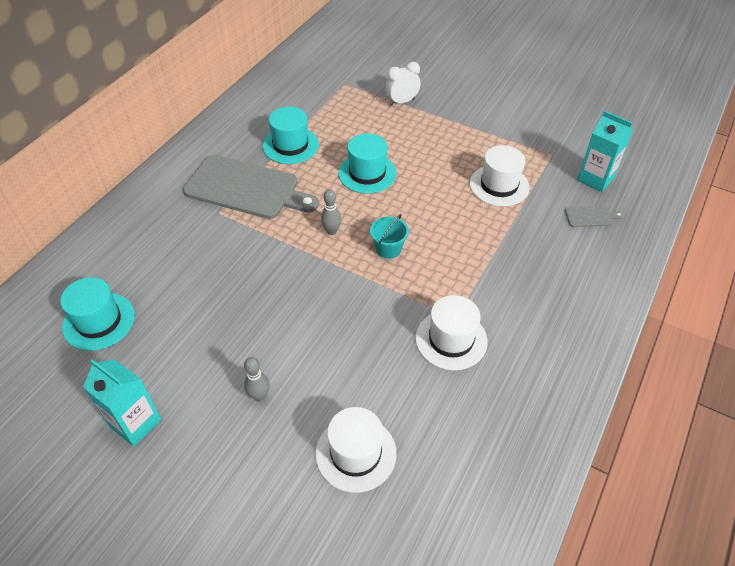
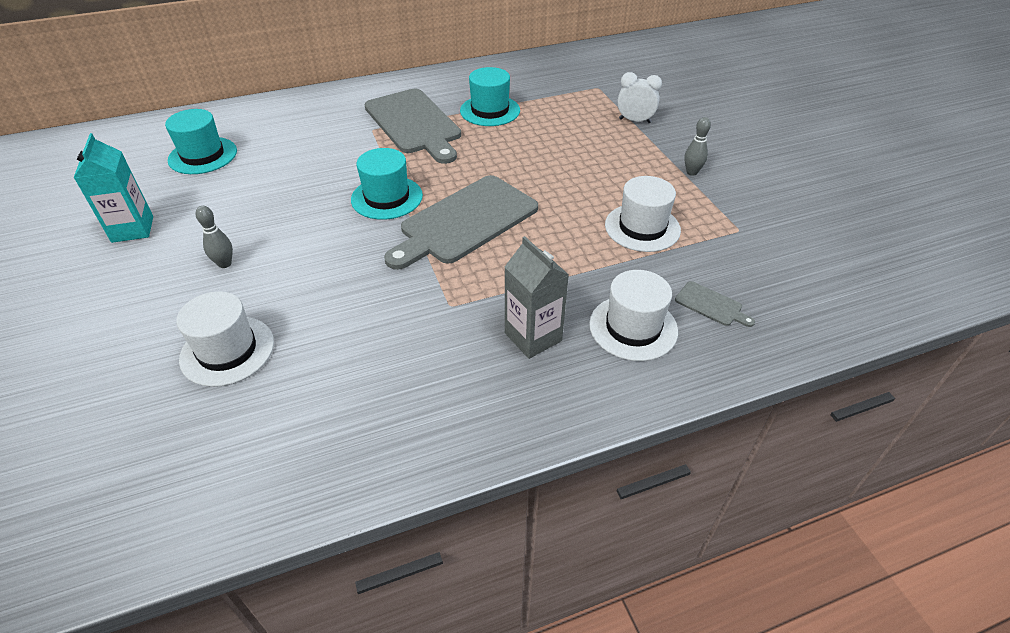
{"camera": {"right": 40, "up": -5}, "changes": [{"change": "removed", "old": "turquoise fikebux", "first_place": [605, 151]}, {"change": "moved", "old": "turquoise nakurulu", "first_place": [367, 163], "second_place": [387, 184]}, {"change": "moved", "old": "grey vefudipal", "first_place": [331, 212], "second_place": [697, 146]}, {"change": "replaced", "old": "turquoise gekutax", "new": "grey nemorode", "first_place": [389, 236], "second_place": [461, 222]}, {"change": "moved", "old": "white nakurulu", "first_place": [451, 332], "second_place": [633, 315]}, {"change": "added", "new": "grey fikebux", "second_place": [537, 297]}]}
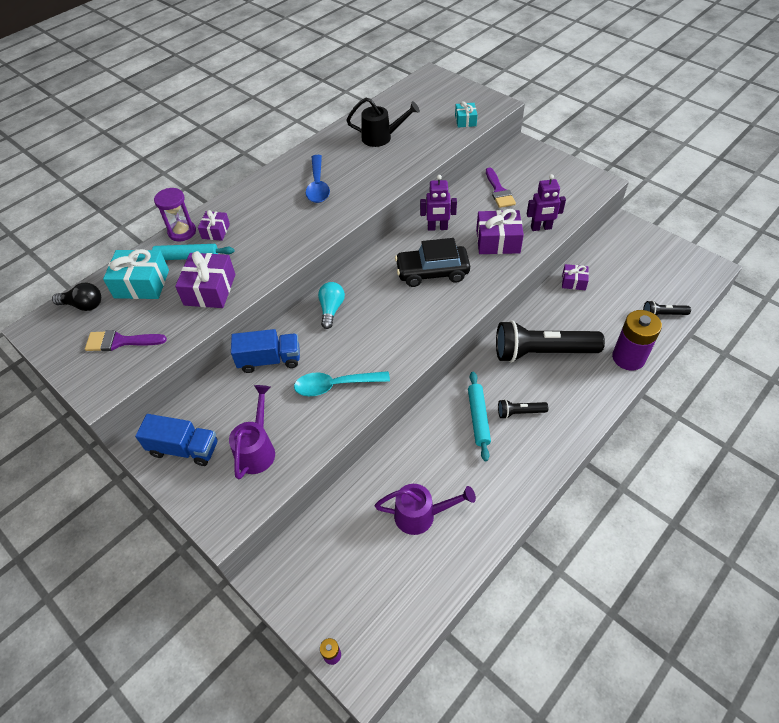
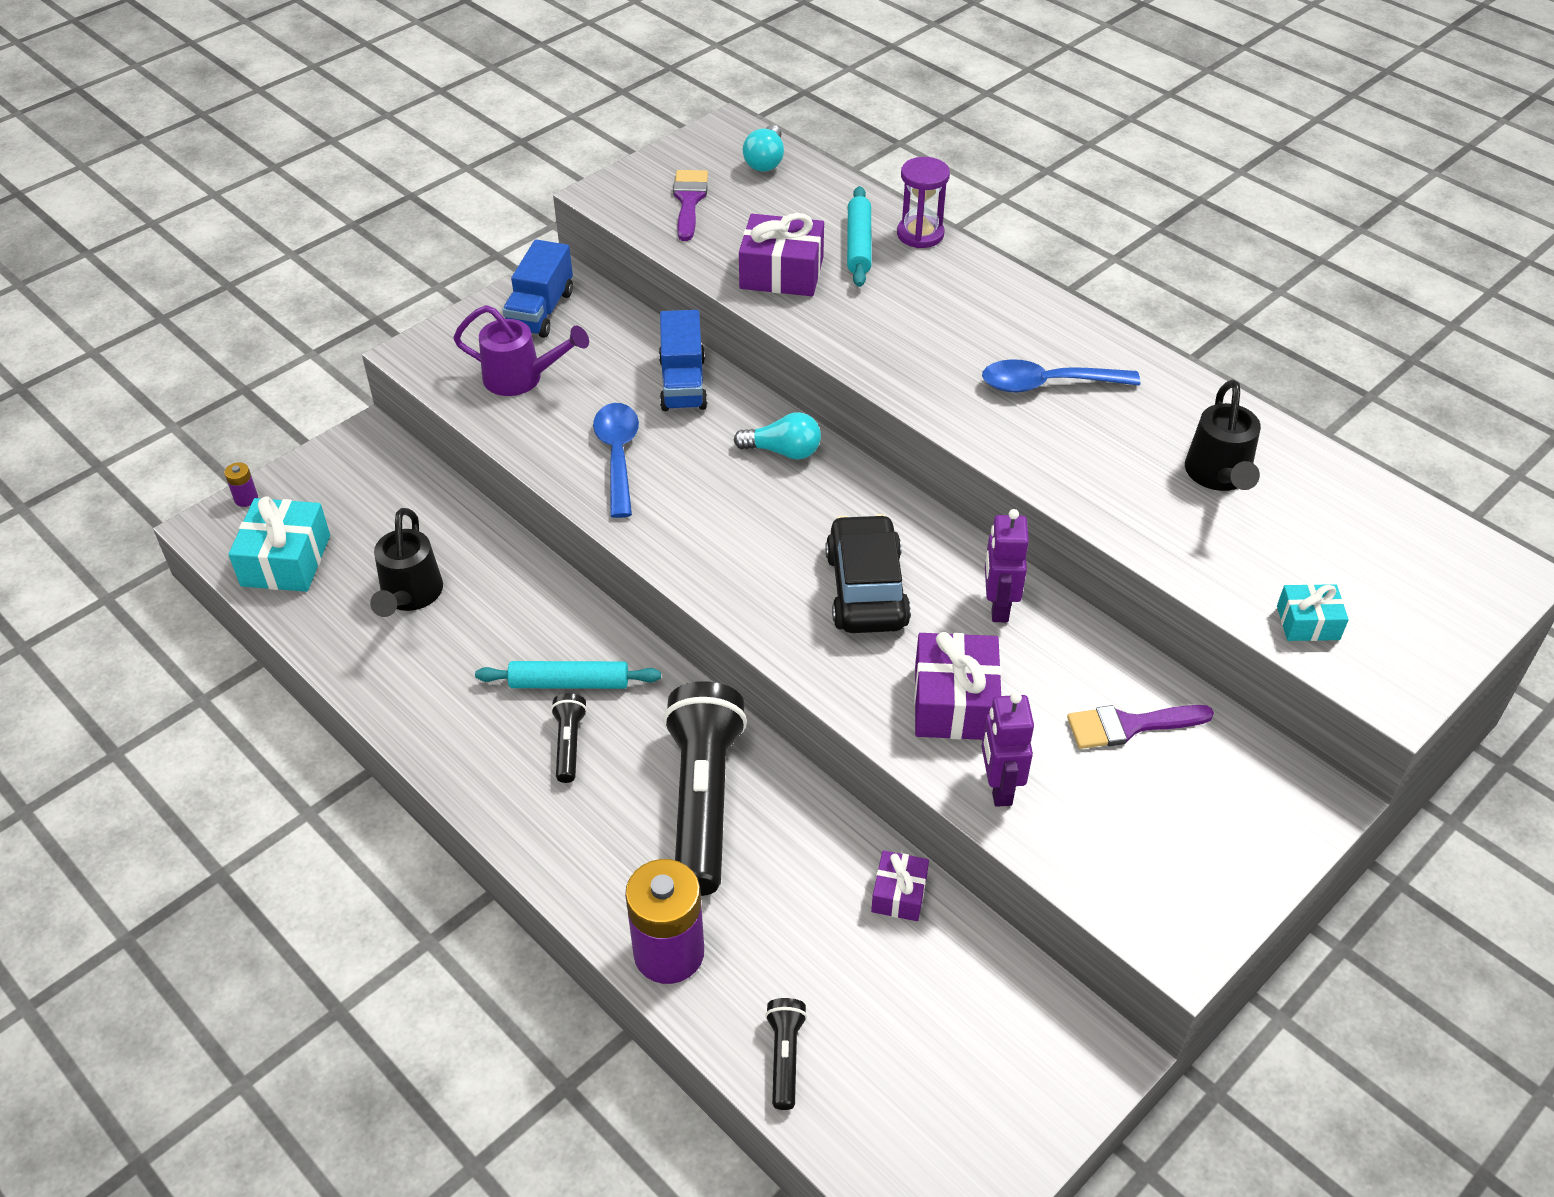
{"camera": {"right": 90, "up": -5}, "changes": [{"change": "removed", "old": "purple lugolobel", "first_place": [214, 225]}, {"change": "moved", "old": "turquoise lugolobel", "first_place": [136, 274], "second_place": [279, 544]}, {"change": "recoloured", "old": "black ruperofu", "new": "turquoise ruperofu", "first_place": [76, 297], "second_place": [763, 148]}, {"change": "recoloured", "old": "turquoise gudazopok", "new": "blue gudazopok", "first_place": [342, 383], "second_place": [616, 460]}, {"change": "recoloured", "old": "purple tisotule", "new": "black tisotule", "first_place": [425, 509], "second_place": [406, 562]}]}
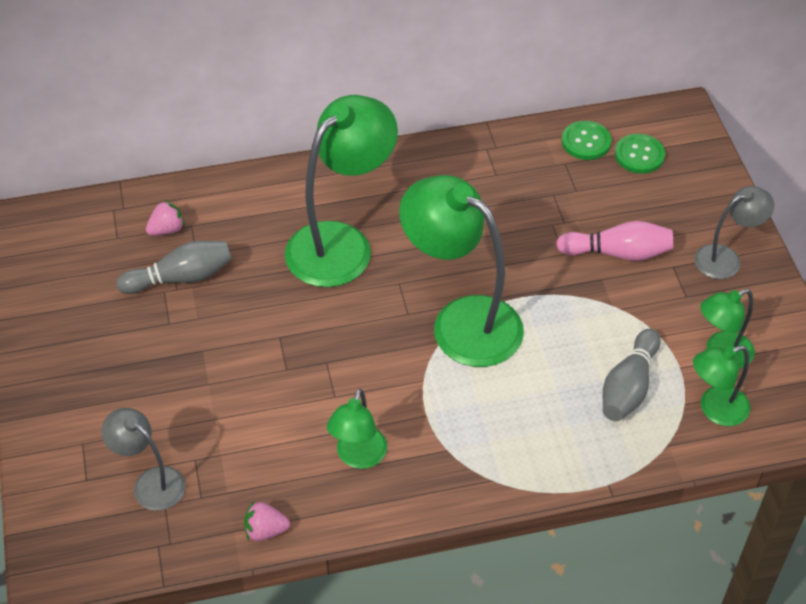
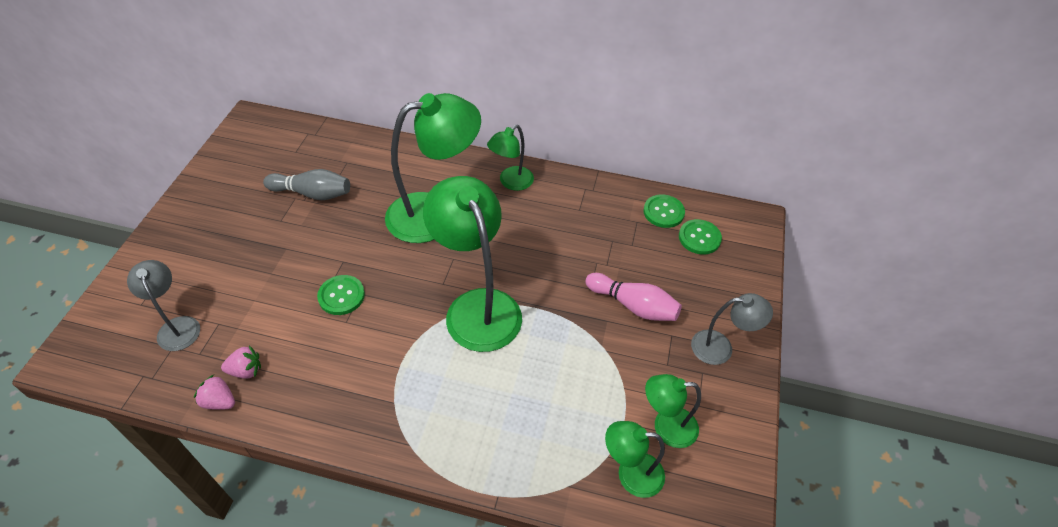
{"camera": {"right": 25, "up": 0}, "changes": [{"change": "moved", "old": "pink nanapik", "first_place": [165, 218], "second_place": [241, 361]}, {"change": "removed", "old": "grey vefudipal", "first_place": [631, 375]}, {"change": "moved", "old": "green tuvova", "first_place": [357, 429], "second_place": [510, 158]}, {"change": "added", "new": "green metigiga", "second_place": [341, 295]}]}
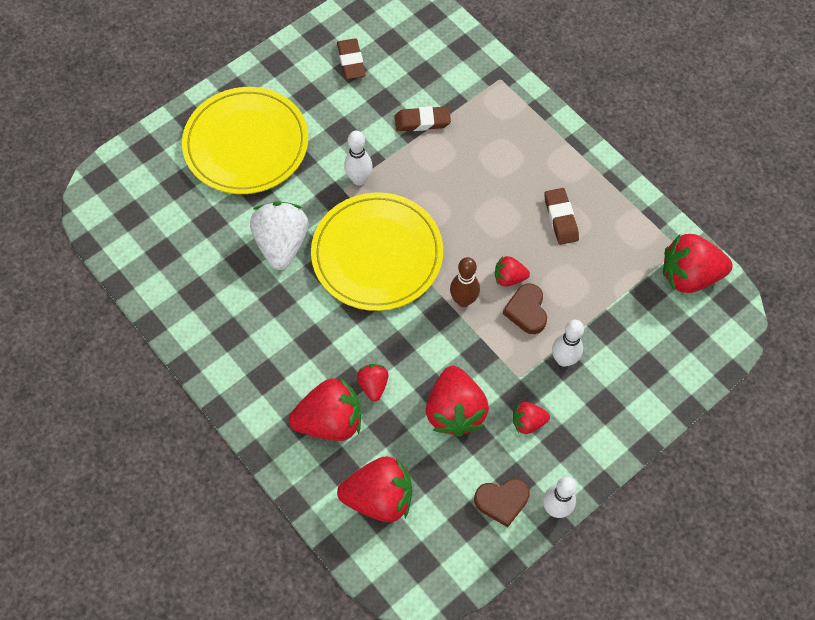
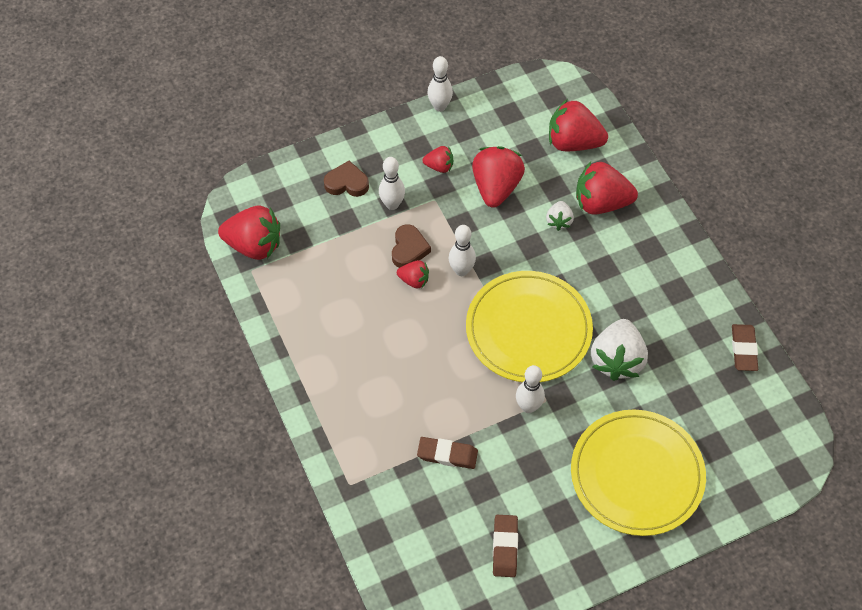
{"camera": {"right": -165, "up": -5}, "changes": [{"change": "moved", "old": "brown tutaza", "first_place": [561, 216], "second_place": [745, 347]}, {"change": "recoloured", "old": "brown vefudipal", "new": "white vefudipal", "first_place": [465, 282], "second_place": [462, 250]}, {"change": "recoloured", "old": "red nanapik", "new": "white nanapik", "first_place": [373, 382], "second_place": [560, 216]}, {"change": "moved", "old": "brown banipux", "first_place": [502, 502], "second_place": [346, 179]}]}
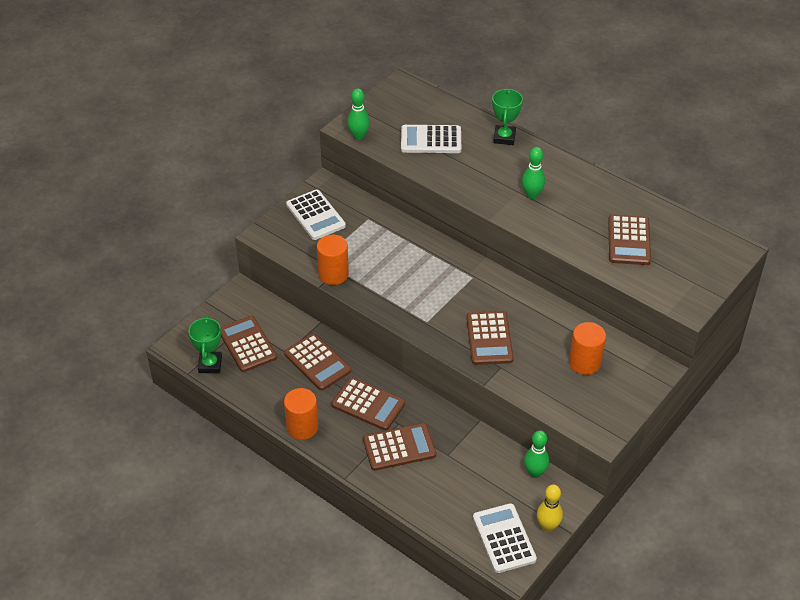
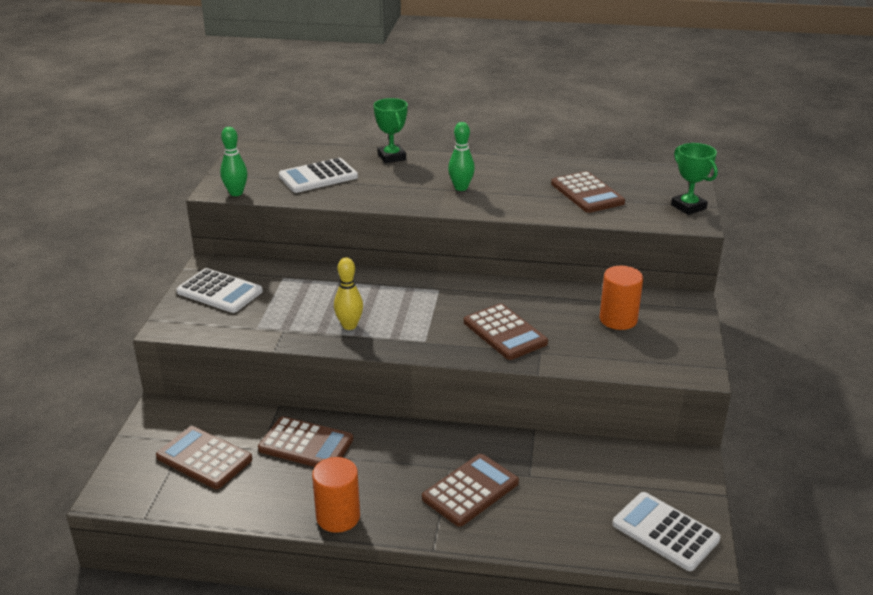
{"camera": {"right": -30, "up": -15}, "changes": [{"change": "removed", "old": "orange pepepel", "first_place": [333, 260]}, {"change": "moved", "old": "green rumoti", "first_place": [205, 344], "second_place": [694, 179]}, {"change": "removed", "old": "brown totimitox", "first_place": [368, 404]}, {"change": "removed", "old": "green vefudipal", "first_place": [536, 454]}, {"change": "moved", "old": "yellow vefudipal", "first_place": [550, 508], "second_place": [348, 293]}]}
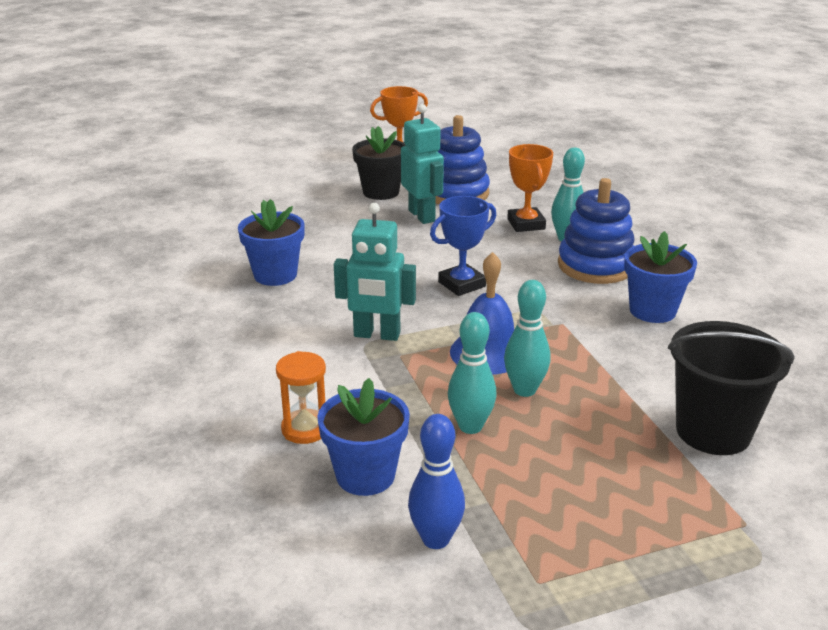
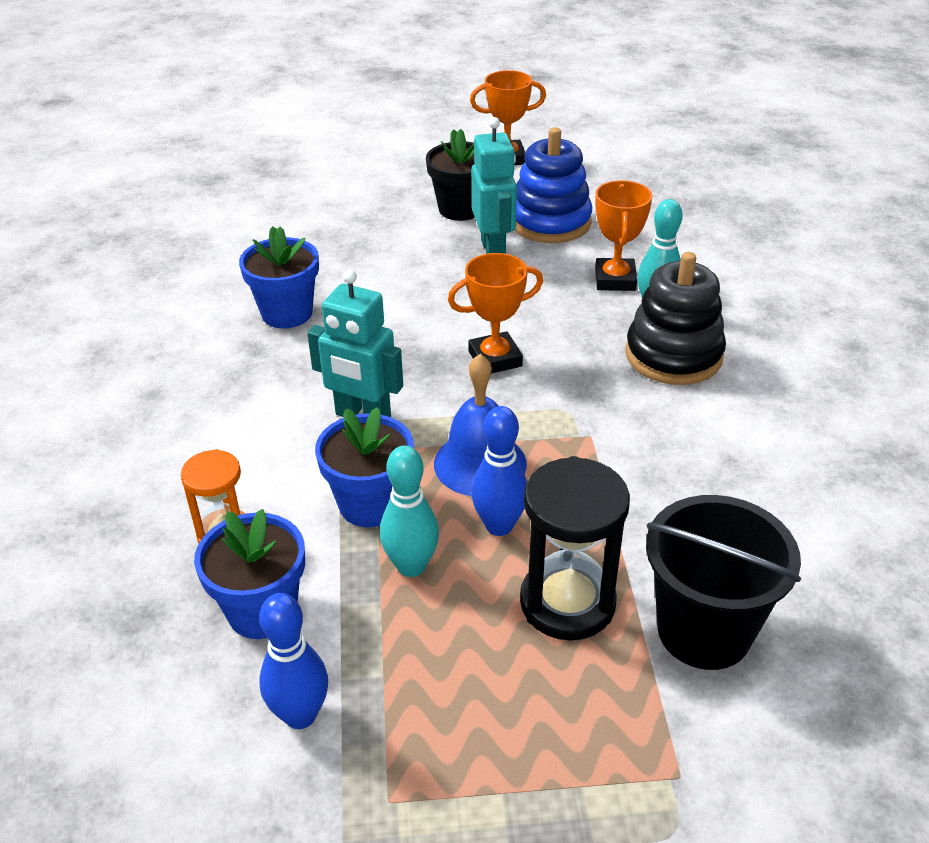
{"camera": {"right": 15, "up": 10}, "changes": [{"change": "recoloured", "old": "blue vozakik", "new": "black vozakik", "first_place": [596, 231], "second_place": [675, 318]}, {"change": "recoloured", "old": "blue rumoti", "new": "orange rumoti", "first_place": [463, 246], "second_place": [495, 313]}, {"change": "moved", "old": "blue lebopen", "first_place": [660, 277], "second_place": [364, 467]}, {"change": "recoloured", "old": "turquoise vefudipal", "new": "blue vefudipal", "first_place": [527, 338], "second_place": [499, 471]}, {"change": "added", "new": "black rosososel", "second_place": [575, 548]}]}
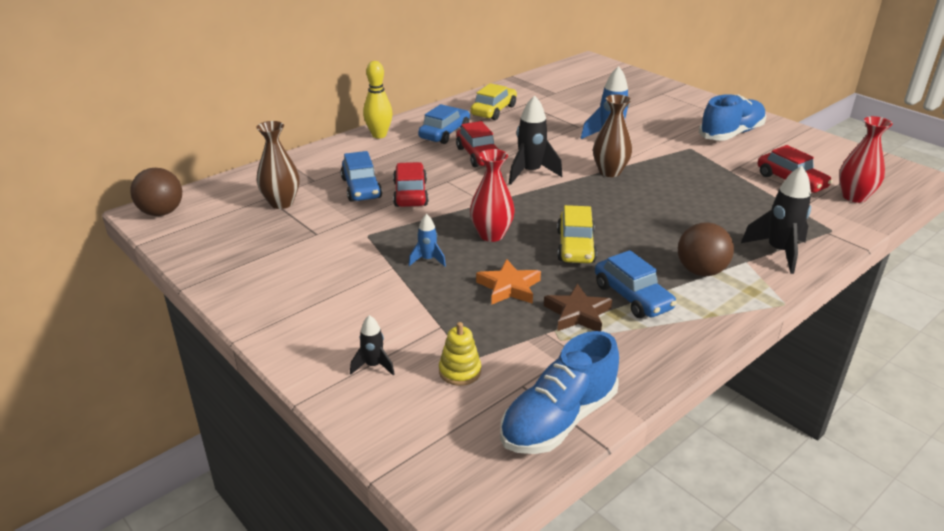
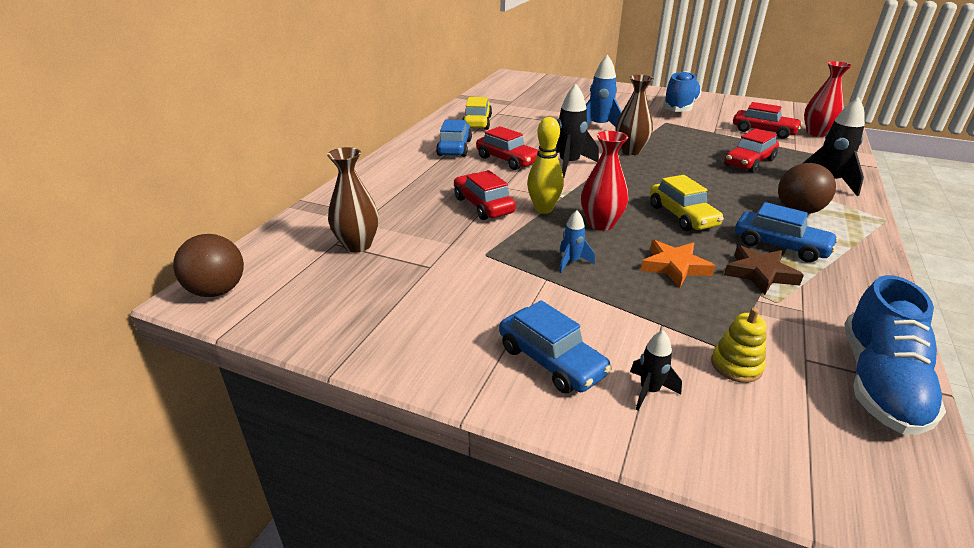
{"camera": {"right": -25, "up": 0}, "changes": [{"change": "moved", "old": "yellow vefudipal", "first_place": [378, 99], "second_place": [545, 165]}, {"change": "moved", "old": "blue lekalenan", "first_place": [361, 176], "second_place": [555, 347]}, {"change": "added", "new": "red lekalenan", "second_place": [751, 150]}]}
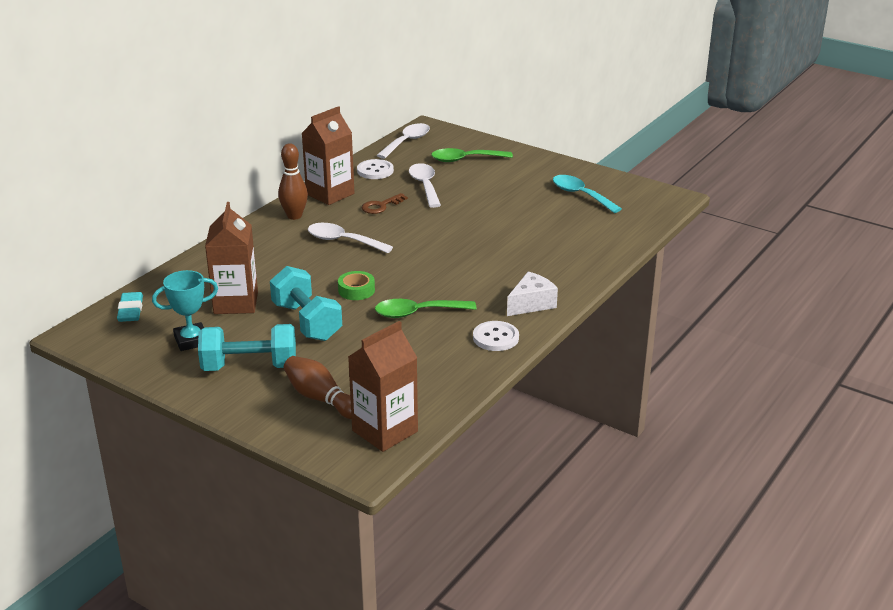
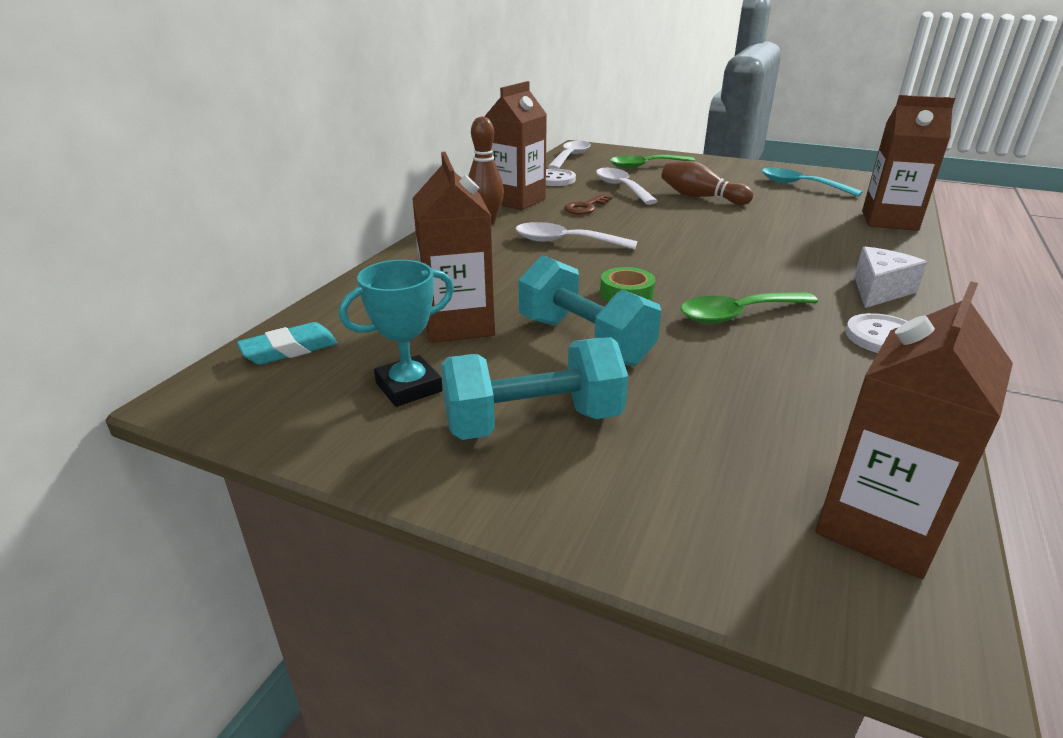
{"camera": {"right": -10, "up": 0}, "changes": [{"change": "turned", "old": "turquoise tutaza", "first_place": [130, 307], "second_place": [287, 343], "degrees": 75}, {"change": "moved", "old": "brown vefudipal", "first_place": [317, 387], "second_place": [707, 183]}, {"change": "added", "new": "brown fikebux", "second_place": [908, 163]}]}
